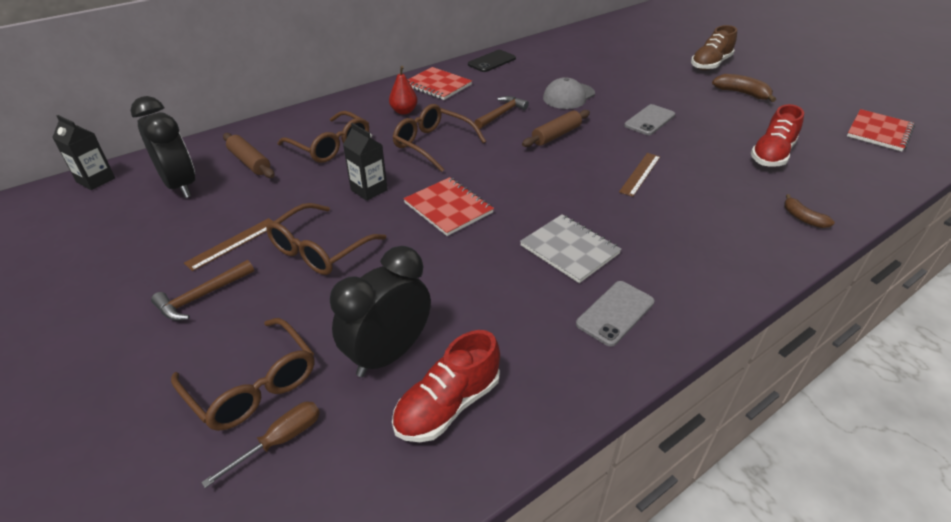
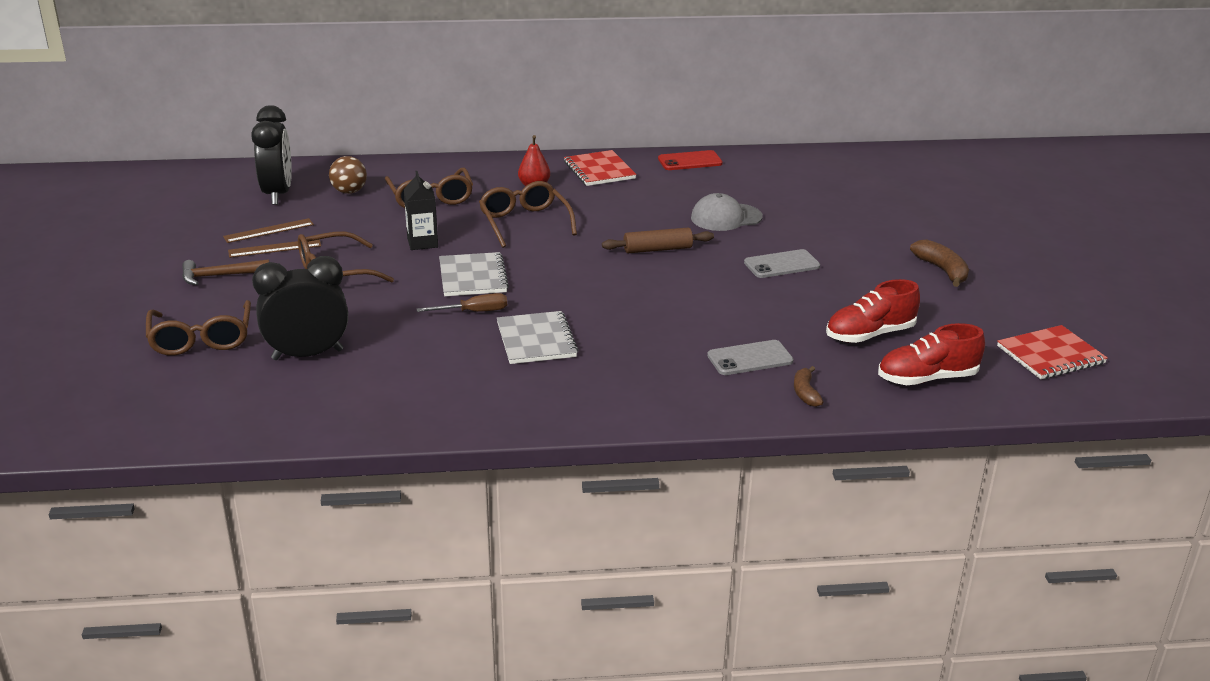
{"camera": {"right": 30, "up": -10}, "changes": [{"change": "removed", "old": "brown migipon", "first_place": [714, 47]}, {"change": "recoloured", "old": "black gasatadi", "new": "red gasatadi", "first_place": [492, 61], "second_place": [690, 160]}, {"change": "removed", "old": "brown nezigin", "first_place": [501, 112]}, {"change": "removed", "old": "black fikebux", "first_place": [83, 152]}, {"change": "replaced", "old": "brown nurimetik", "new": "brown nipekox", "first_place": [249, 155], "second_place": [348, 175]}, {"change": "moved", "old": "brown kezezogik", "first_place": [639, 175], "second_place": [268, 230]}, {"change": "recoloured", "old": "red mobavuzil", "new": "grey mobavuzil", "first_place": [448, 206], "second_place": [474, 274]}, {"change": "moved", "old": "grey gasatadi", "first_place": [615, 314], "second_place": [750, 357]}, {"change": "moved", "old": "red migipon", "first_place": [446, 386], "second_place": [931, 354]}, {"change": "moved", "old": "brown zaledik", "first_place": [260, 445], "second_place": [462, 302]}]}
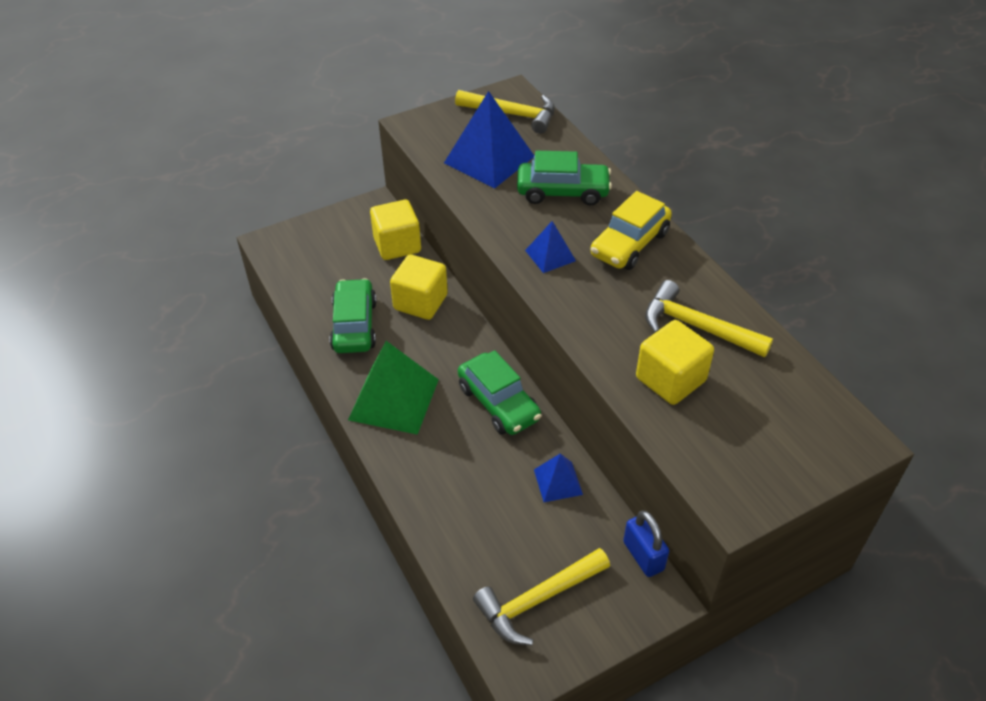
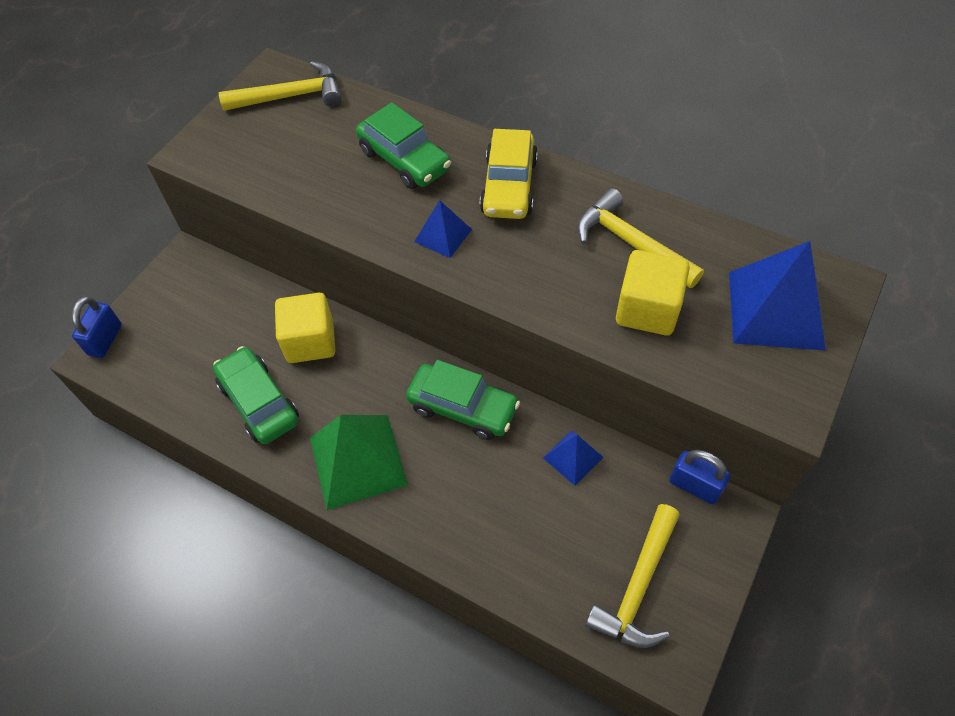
{"camera": {"right": -30, "up": 10}, "changes": [{"change": "moved", "old": "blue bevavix", "first_place": [489, 140], "second_place": [777, 296]}, {"change": "turned", "old": "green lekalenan", "first_place": [564, 178], "second_place": [403, 145], "degrees": 75}, {"change": "removed", "old": "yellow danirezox", "first_place": [395, 230]}, {"change": "turned", "old": "yellow nezigin", "first_place": [709, 319], "second_place": [640, 238], "degrees": 45}, {"change": "added", "new": "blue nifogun", "second_place": [96, 327]}]}
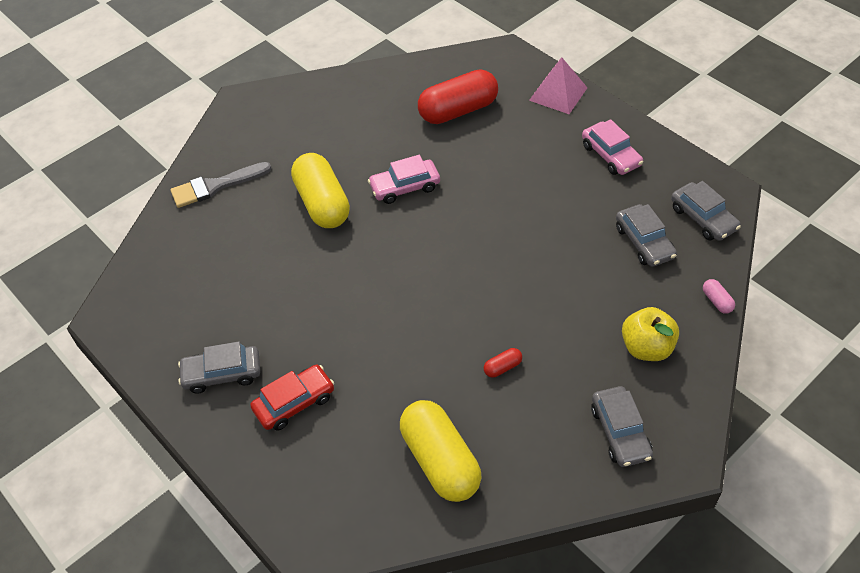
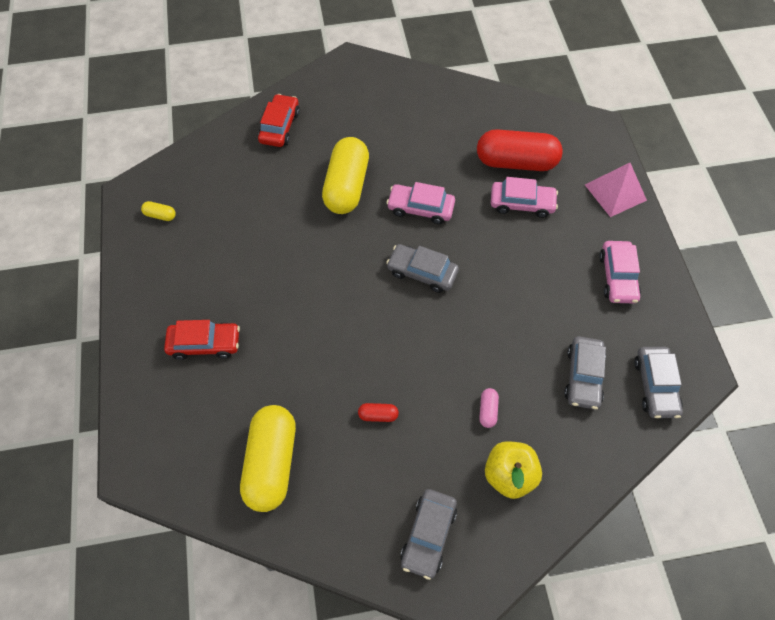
{"camera": {"right": 30, "up": 10}, "changes": [{"change": "replaced", "old": "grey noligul", "new": "red lekalenan", "first_place": [221, 185], "second_place": [279, 120]}, {"change": "moved", "old": "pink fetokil", "first_place": [719, 296], "second_place": [489, 408]}, {"change": "moved", "old": "grey lekalenan", "first_place": [219, 368], "second_place": [422, 268]}, {"change": "added", "new": "pink lekalenan", "second_place": [524, 197]}, {"change": "added", "new": "yellow fetokil", "second_place": [158, 211]}]}
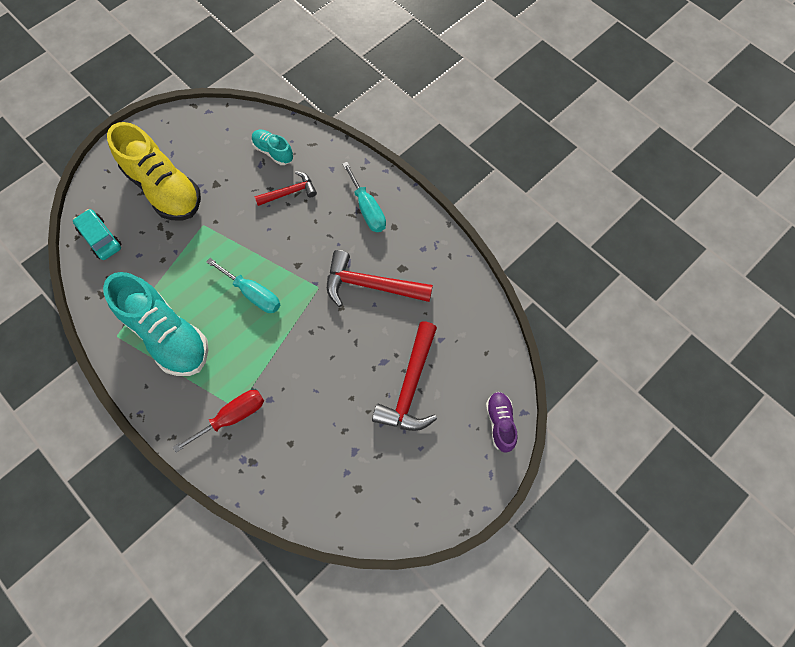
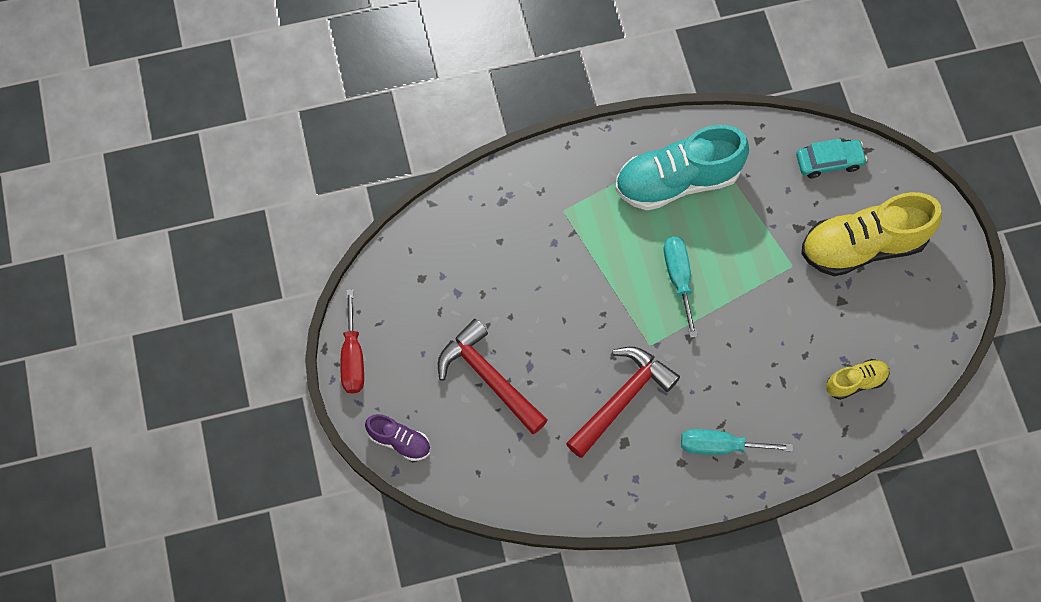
{"camera": {"right": 120, "up": 0}, "changes": [{"change": "recoloured", "old": "turquoise migipon", "new": "yellow migipon", "first_place": [272, 147], "second_place": [858, 379]}, {"change": "removed", "old": "red nezigin", "first_place": [285, 188]}, {"change": "turned", "old": "turquoise zaledik", "first_place": [243, 285], "second_place": [680, 287], "degrees": 105}, {"change": "moved", "old": "red zaledik", "first_place": [218, 421], "second_place": [352, 341]}]}
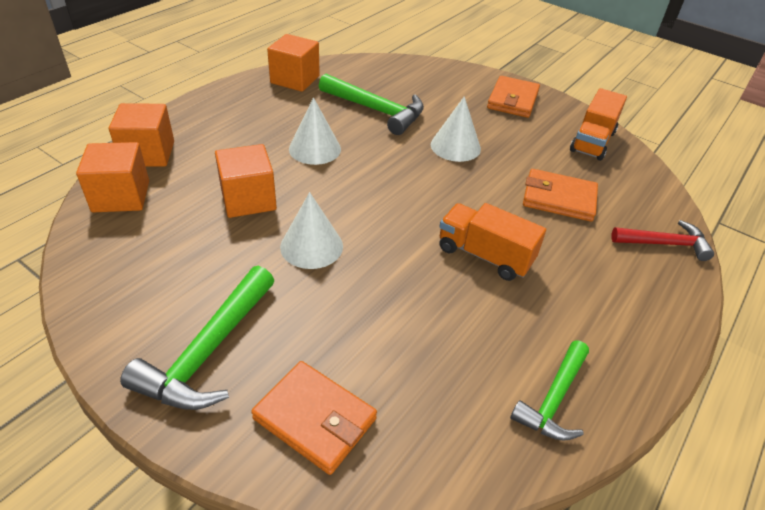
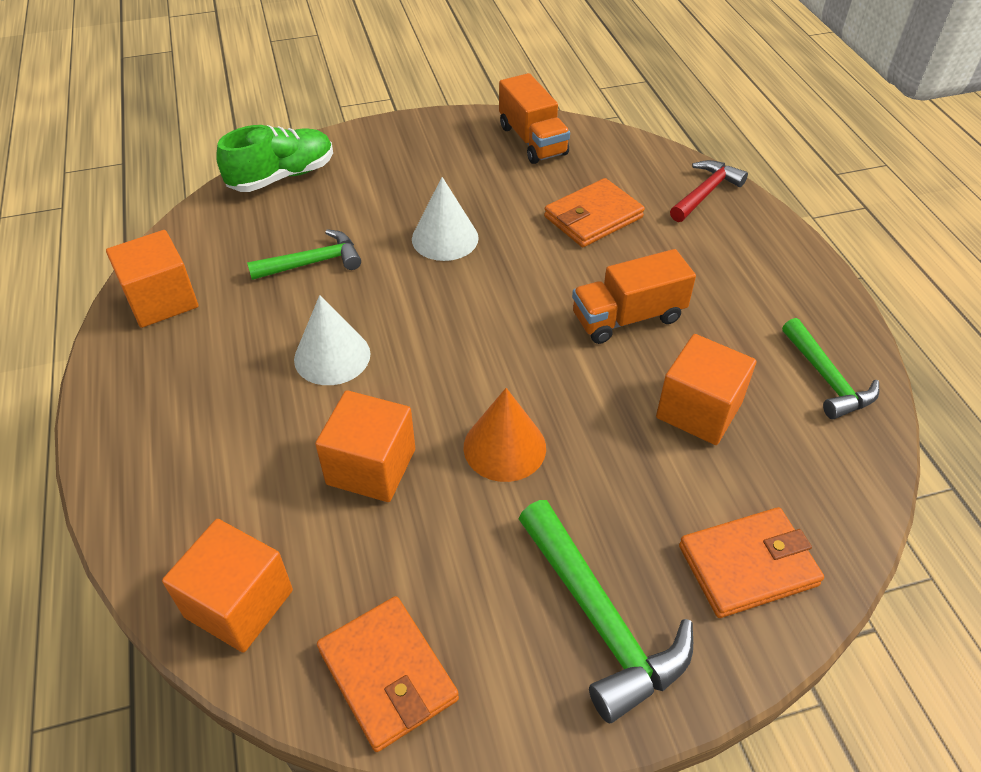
{"camera": {"right": -50, "up": 5}, "changes": [{"change": "resized", "old": "green nezigin", "first_place": [371, 104], "second_place": [304, 254], "factor": 0.66}, {"change": "moved", "old": "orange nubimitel", "first_place": [513, 97], "second_place": [388, 674]}, {"change": "moved", "old": "orange danirezox", "first_place": [141, 135], "second_place": [706, 389]}, {"change": "recoloured", "old": "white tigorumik", "new": "orange tigorumik", "first_place": [311, 230], "second_place": [504, 435]}, {"change": "added", "new": "green migipon", "second_place": [274, 158]}]}
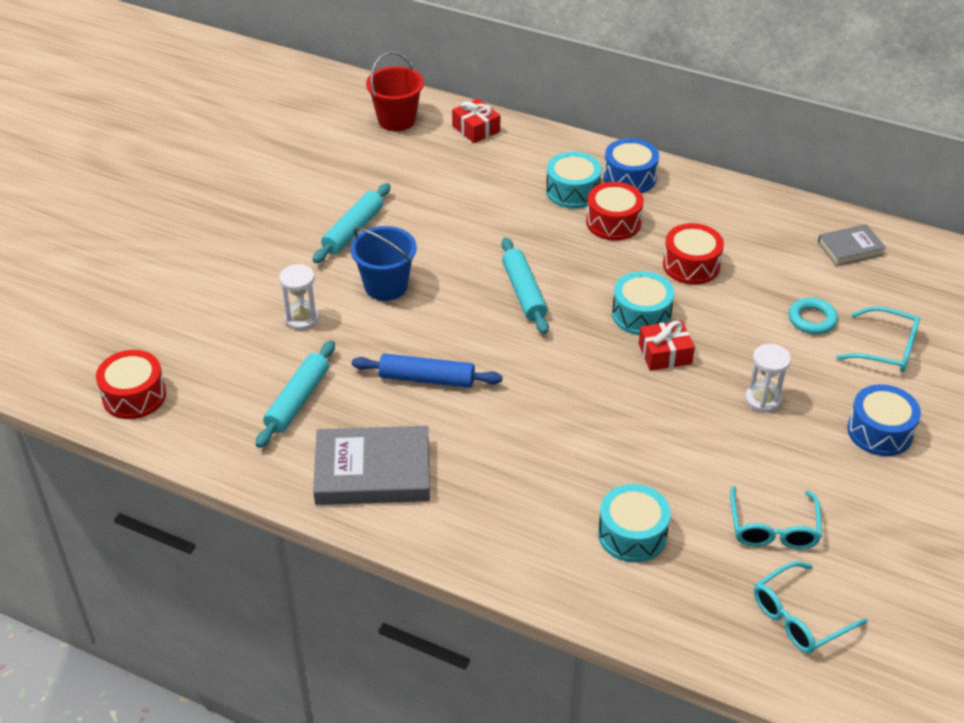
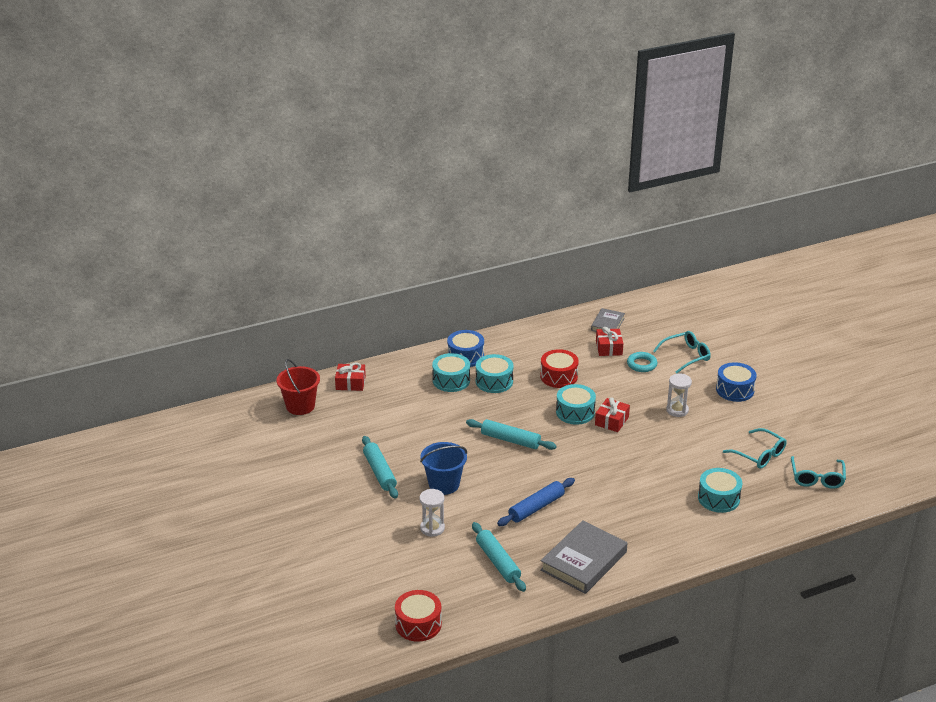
{"camera": {"right": -50, "up": -10}, "changes": [{"change": "recoloured", "old": "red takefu", "new": "turquoise takefu", "first_place": [615, 211], "second_place": [495, 373]}, {"change": "added", "new": "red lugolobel", "second_place": [609, 341]}]}
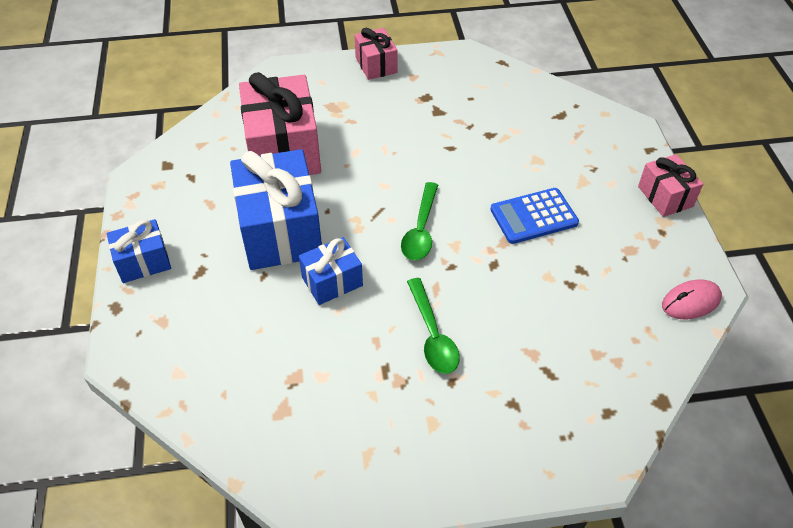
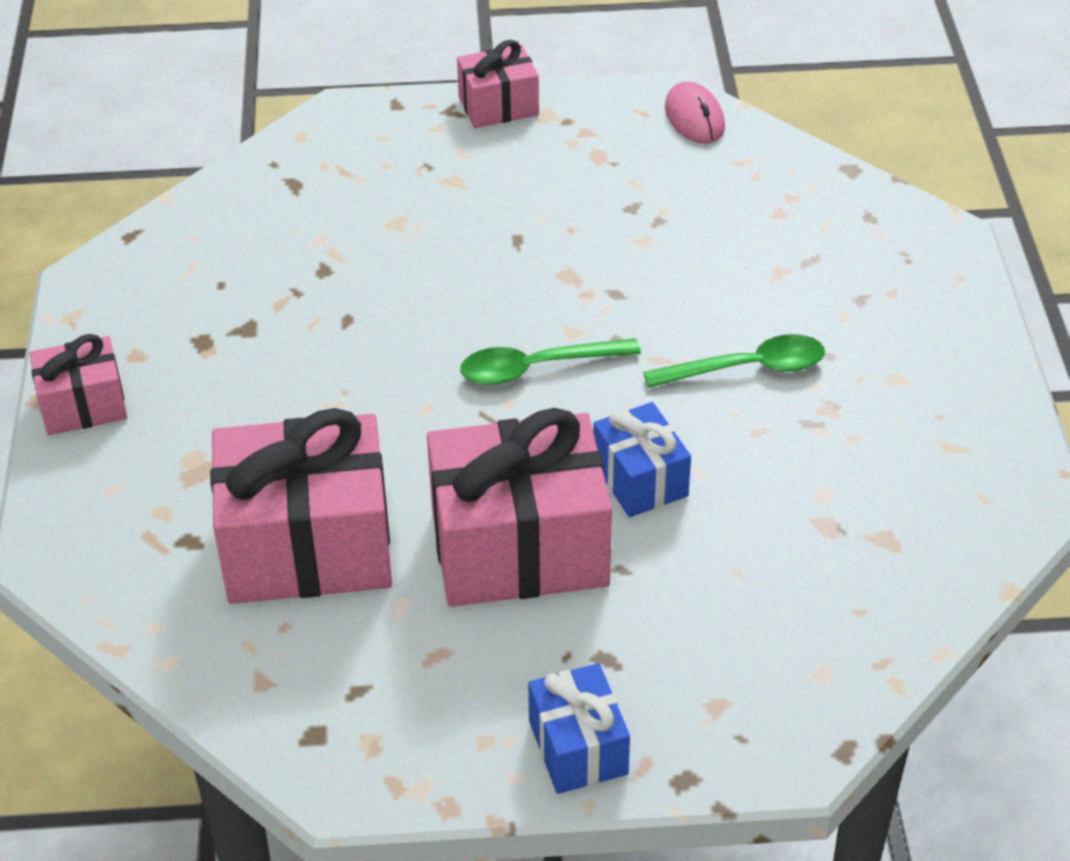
{"camera": {"right": -85, "up": -5}, "changes": [{"change": "recoloured", "old": "blue lugolobel", "new": "pink lugolobel", "first_place": [276, 209], "second_place": [519, 507]}, {"change": "turned", "old": "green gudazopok", "first_place": [419, 221], "second_place": [551, 361], "degrees": 150}, {"change": "removed", "old": "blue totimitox", "first_place": [534, 216]}]}
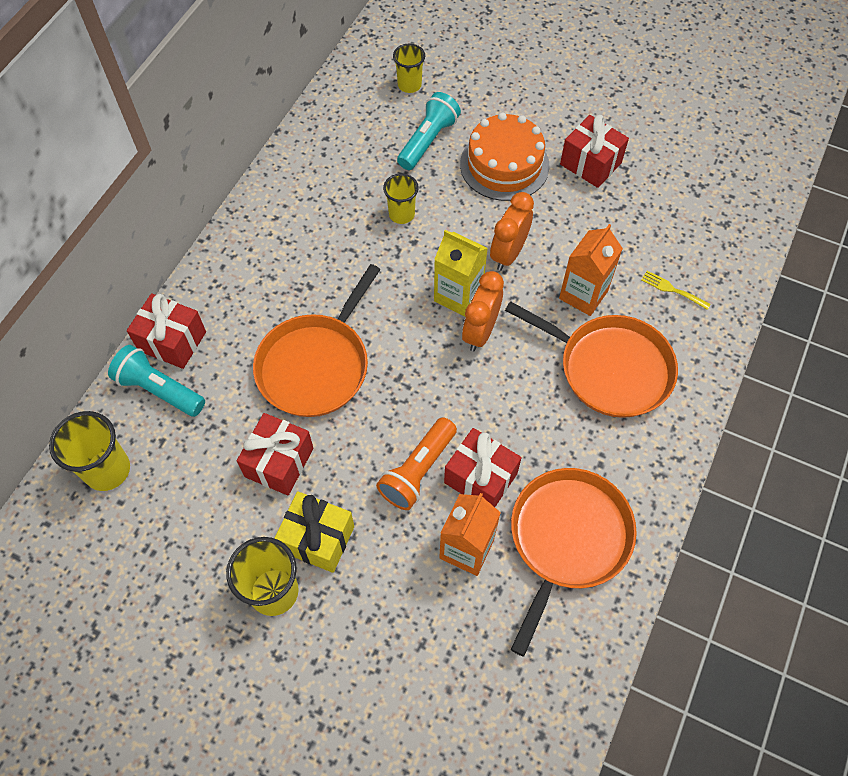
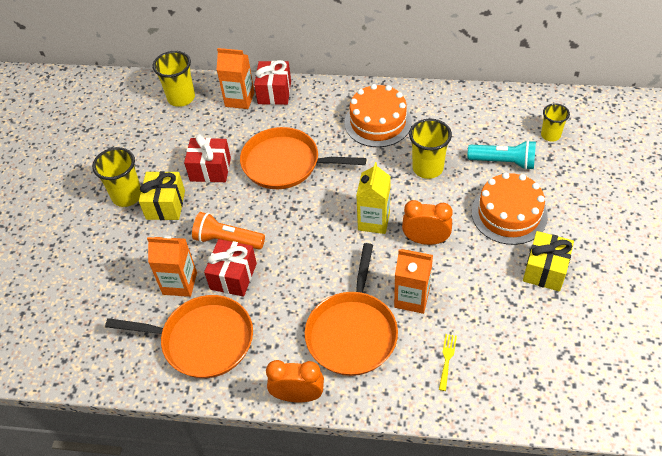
{"camera": {"right": 75, "up": -10}, "changes": [{"change": "recoloured", "old": "red lugolobel", "new": "yellow lugolobel", "first_place": [594, 151], "second_place": [548, 261]}, {"change": "resized", "old": "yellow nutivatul", "first_place": [401, 199], "second_place": [430, 149], "factor": 1.54}, {"change": "moved", "old": "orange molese", "first_place": [483, 311], "second_place": [295, 381]}, {"change": "replaced", "old": "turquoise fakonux", "new": "orange fikebux", "first_place": [156, 381], "second_place": [236, 78]}, {"change": "added", "new": "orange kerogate", "second_place": [378, 115]}]}
